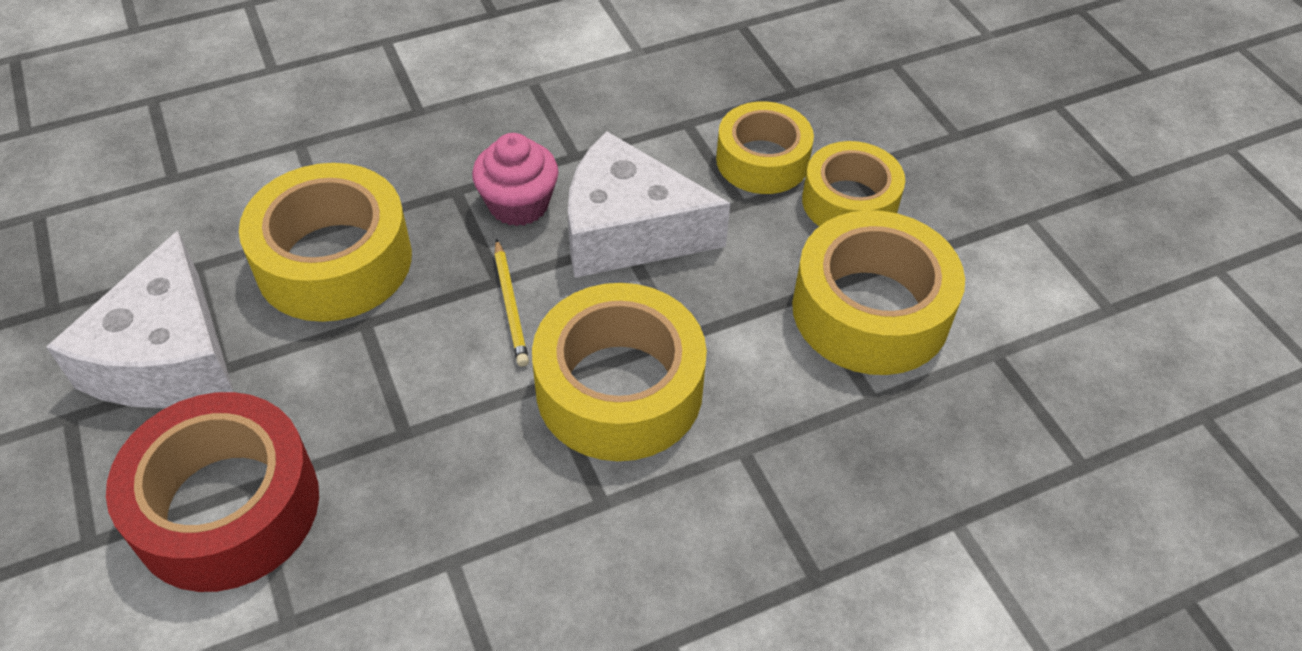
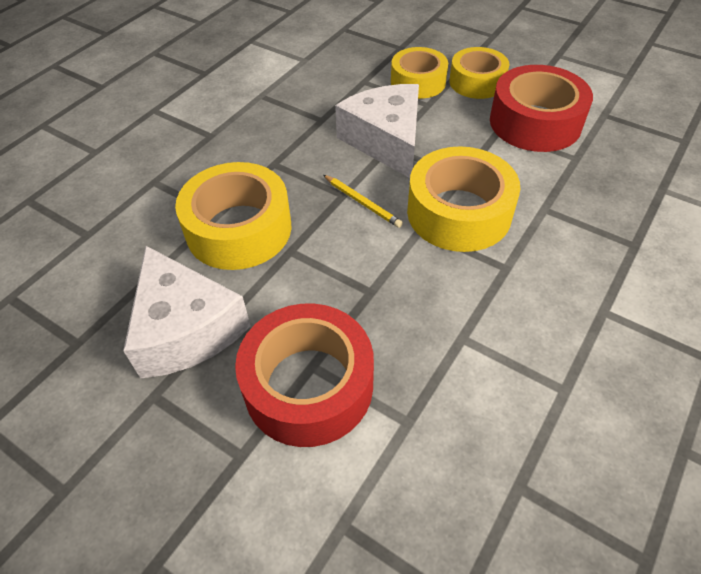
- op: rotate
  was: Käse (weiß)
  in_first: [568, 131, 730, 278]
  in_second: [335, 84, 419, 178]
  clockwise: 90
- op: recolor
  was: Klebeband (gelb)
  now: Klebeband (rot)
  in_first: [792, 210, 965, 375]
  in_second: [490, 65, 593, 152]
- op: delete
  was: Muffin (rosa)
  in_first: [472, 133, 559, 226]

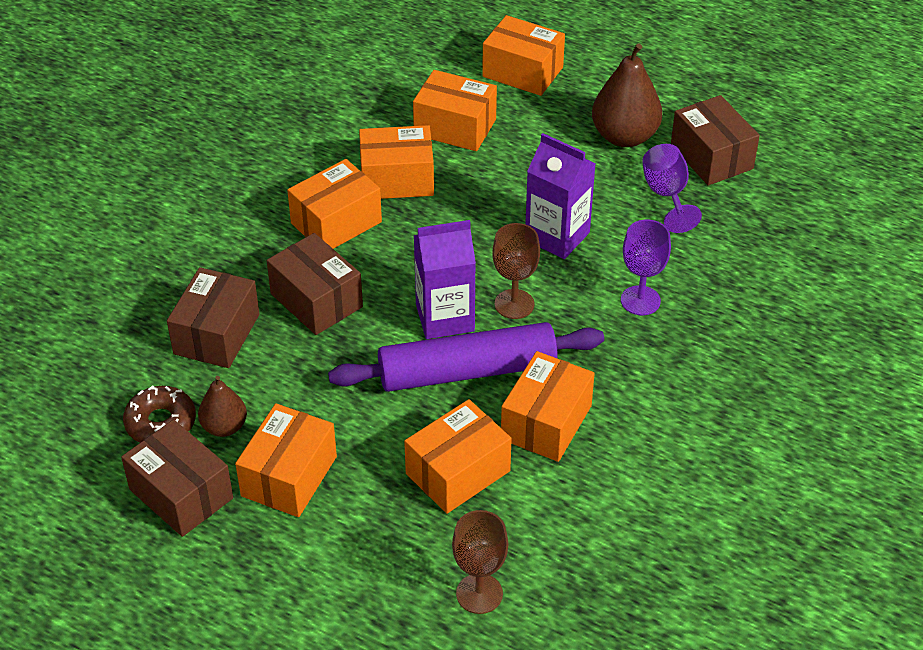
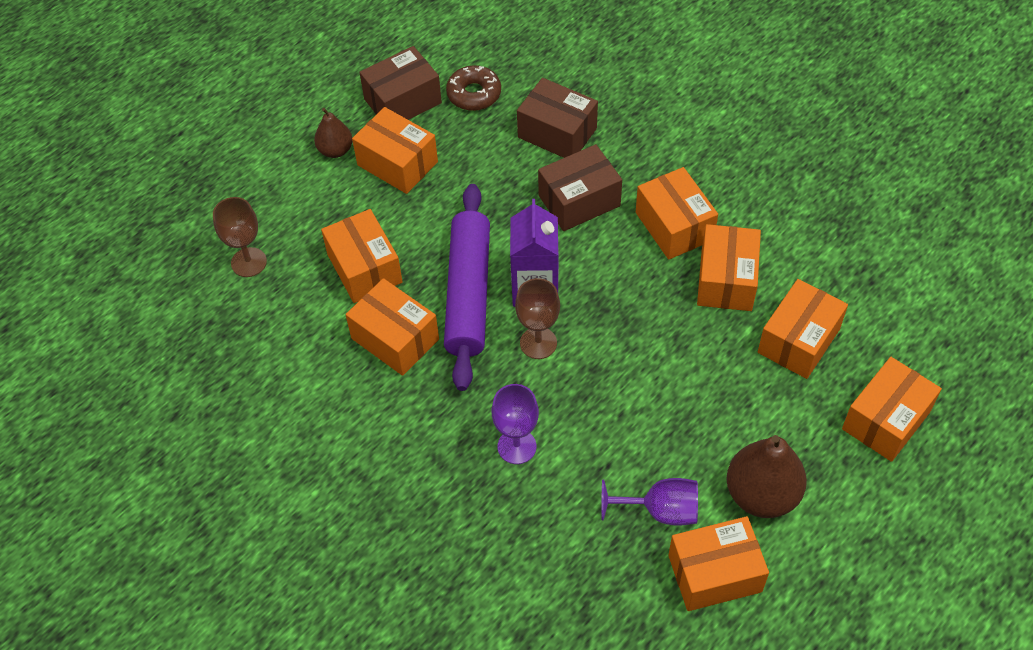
- op: move
  was: Birne (braun)
  in_first: [198, 376, 247, 437]
  in_second: [314, 108, 352, 158]
- op: recolor
  was: Schachtel (braun)
  now: Schachtel (orange)
  in_first: [671, 95, 760, 186]
  in_second: [668, 516, 769, 611]
- op: delete
  was: Getränkekarton (lila)
  in_first: [525, 133, 596, 259]

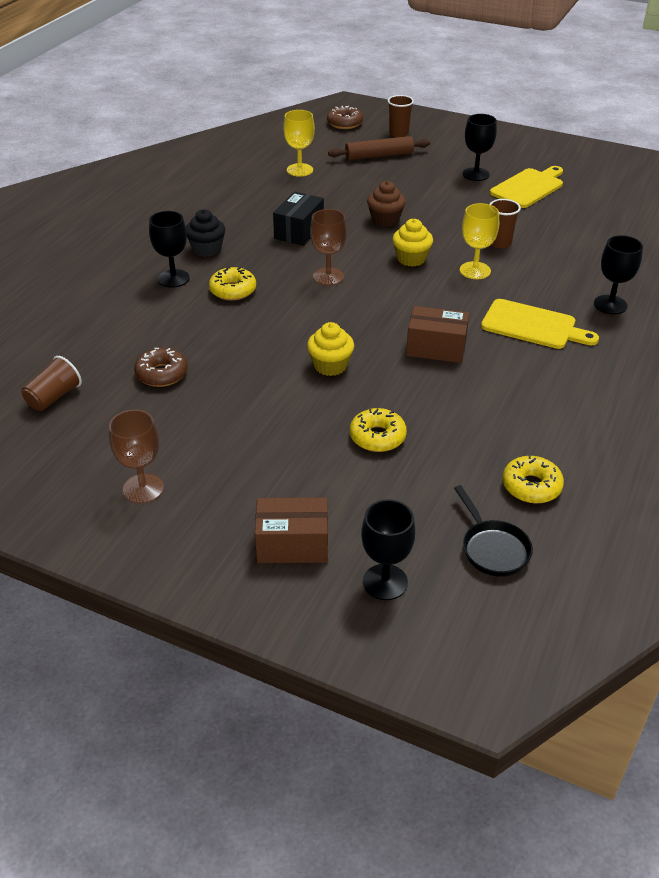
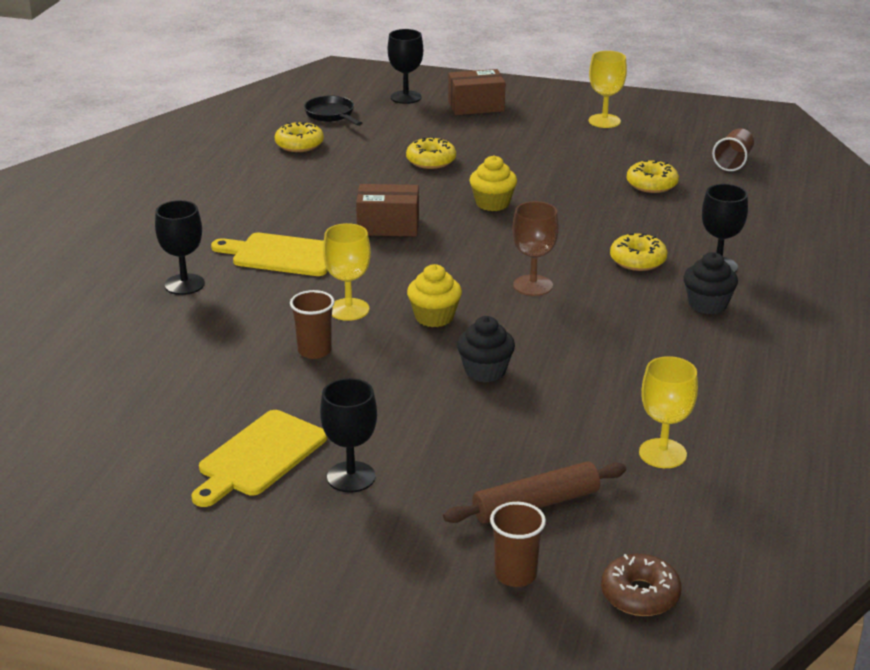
- op: recolor
  was: Muffin (braun)
  now: Muffin (schwarz)
  in_first: [367, 181, 406, 227]
  in_second: [457, 316, 515, 382]
- op: recolor
  was: Kelch (braun)
  now: Kelch (gelb)
  in_first: [109, 409, 164, 504]
  in_second: [589, 51, 627, 128]
- op: recolor
  was: Donut (braun)
  now: Donut (gelb)
  in_first: [134, 348, 188, 387]
  in_second: [627, 160, 679, 193]
- op: delete
  was: Schachtel (schwarz)
  in_first: [273, 192, 324, 246]

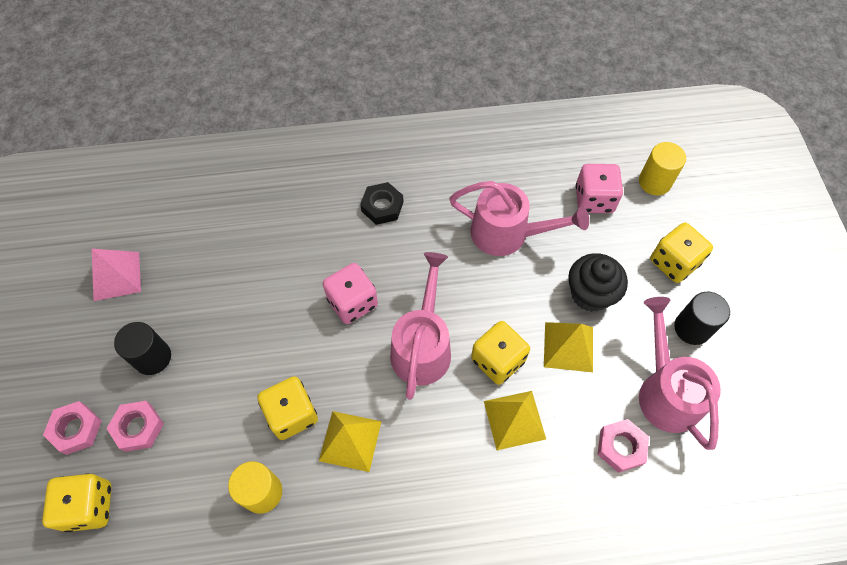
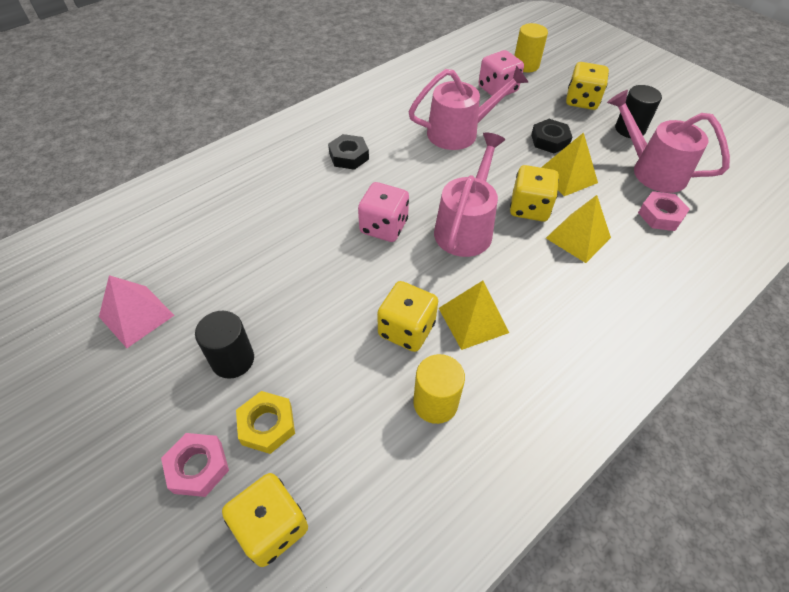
- op: recolor
  was: Sechskantmutter (rosa)
  now: Sechskantmutter (gelb)
  in_first: [106, 401, 164, 452]
  in_second: [236, 391, 295, 454]
- op: rotate
  was: Gießkanne (rosa)
  in_first: [390, 252, 451, 400]
  in_second: [434, 132, 506, 257]
  clockwise: 45
- op: replace
  was: Muffin (schwarz)
  now: Sechskantmutter (schwarz)
  in_first: [568, 253, 628, 312]
  in_second: [531, 119, 572, 153]

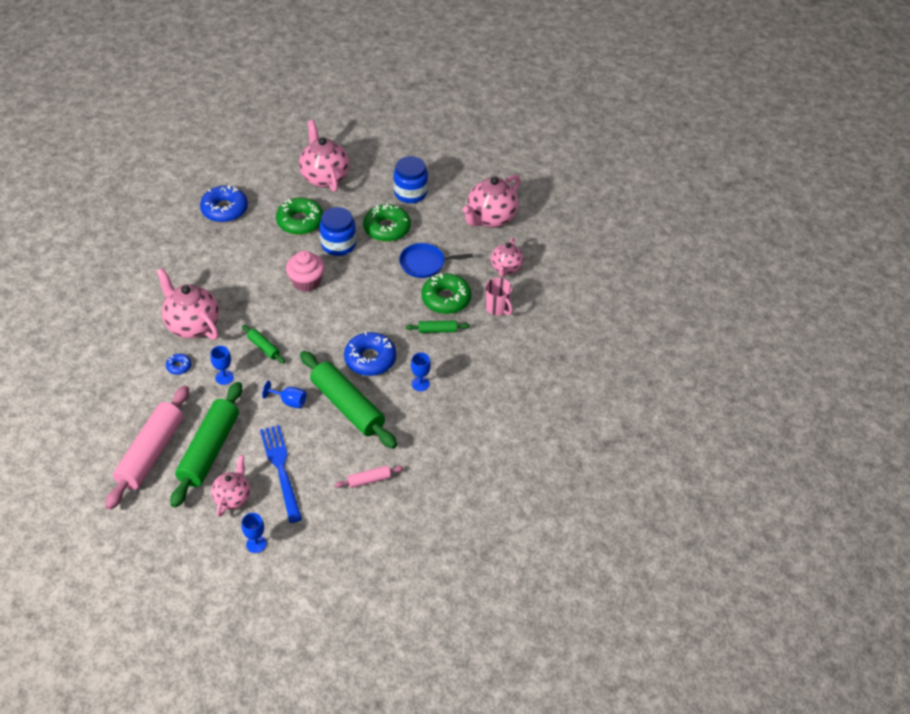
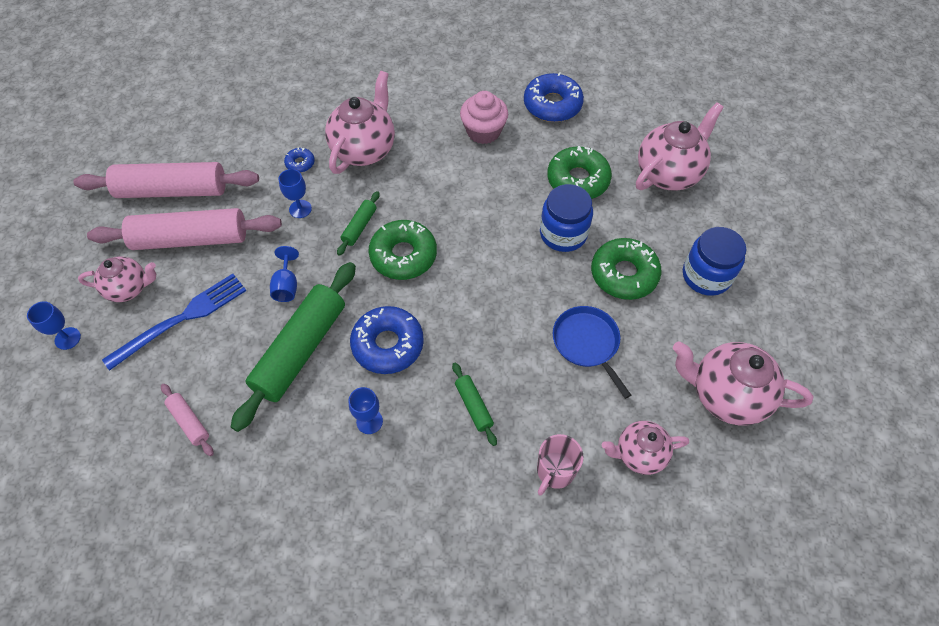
- op: recolor
  was: Nudelholz (grün)
  now: Nudelholz (rosa)
  in_first: [170, 382, 242, 508]
  in_second: [87, 208, 282, 250]
- op: move
  was: Donut (grün)
  in_first: [421, 273, 471, 314]
  in_second: [369, 220, 437, 280]
- op: move
  was: Muffin (rosa)
  in_first: [286, 251, 325, 292]
  in_second: [460, 91, 508, 144]

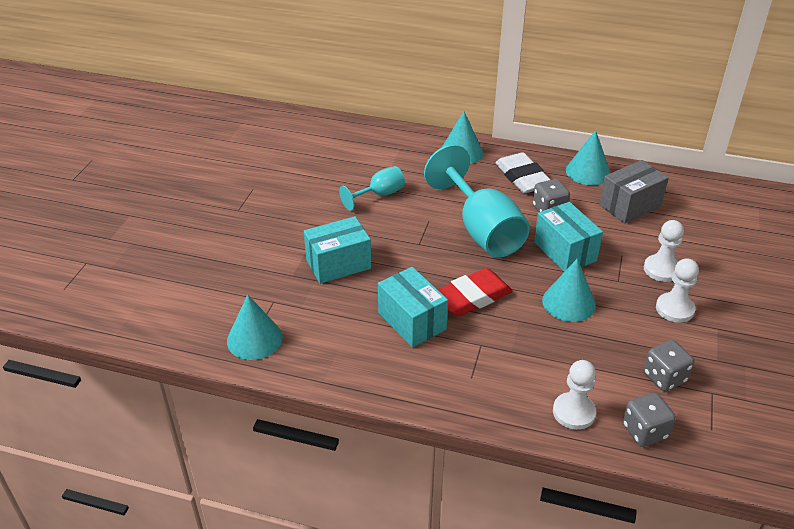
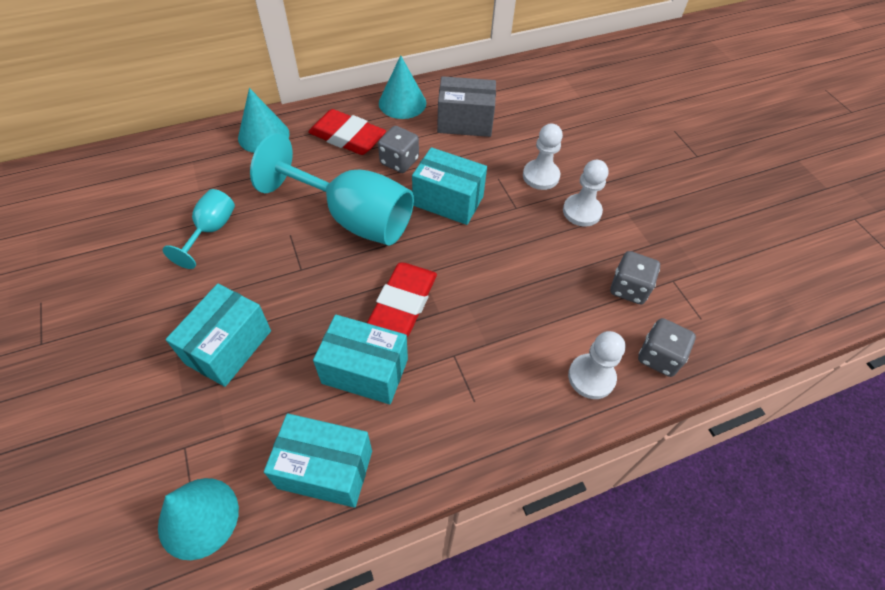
- op: insert
  now: Schachtel (türkis)
  in_second: [264, 413, 372, 508]
- op: recolor
  was: Radiergummi (weiß)
  now: Radiergummi (rot)
  in_first: [496, 152, 551, 194]
  in_second: [308, 109, 386, 155]
- op: rotate
  was: Schachtel (grau)
  in_first: [599, 160, 669, 223]
  in_second: [437, 76, 496, 137]
  clockwise: 75
- op: delete
  was: Kegel (türkis)
  in_first: [542, 259, 596, 322]

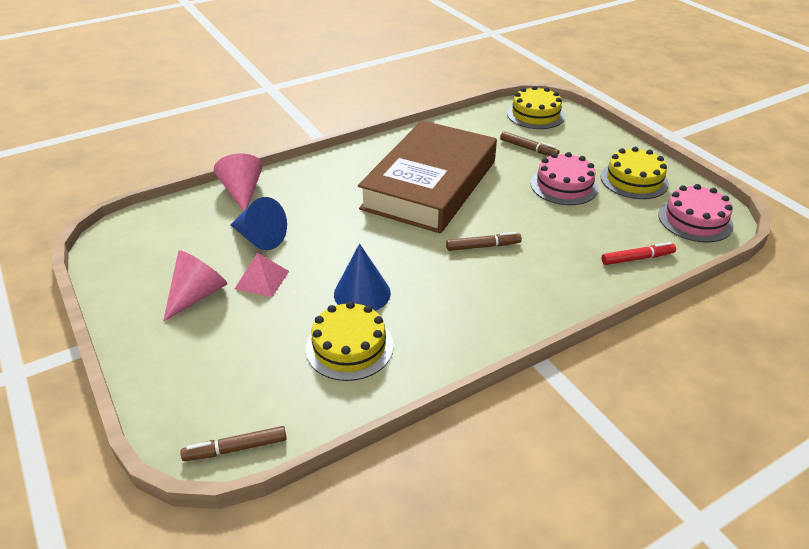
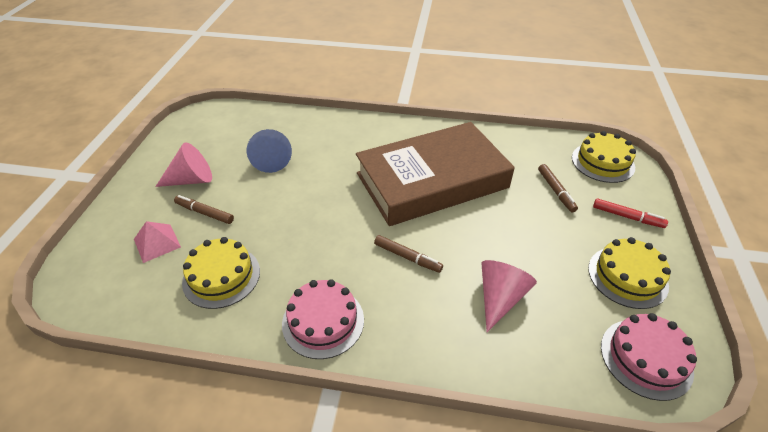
- op: move
  was: Pyramide (rosa)
  in_first: [235, 253, 289, 297]
  in_second: [134, 221, 181, 263]
- op: move
  was: Filzstift (braun)
  in_first: [181, 426, 287, 461]
  in_second: [174, 195, 234, 224]
- op: move
  was: Kuchen (rosa)
  in_first: [531, 152, 598, 205]
  in_second: [282, 279, 364, 359]
- op: move
  was: Kegel (rosa)
  in_first: [214, 153, 263, 211]
  in_second: [482, 260, 537, 332]
- op: move
  was: Filzstift (rot)
  in_first: [602, 242, 676, 265]
  in_second: [593, 198, 668, 228]
- op: delete
  was: Kegel (blau)
  in_first: [334, 243, 391, 311]

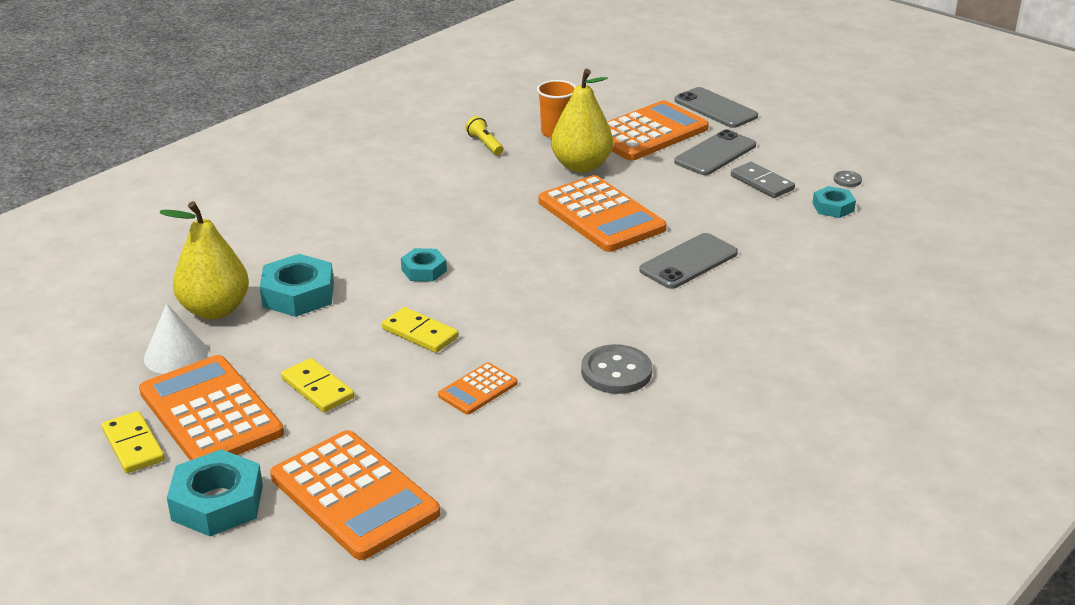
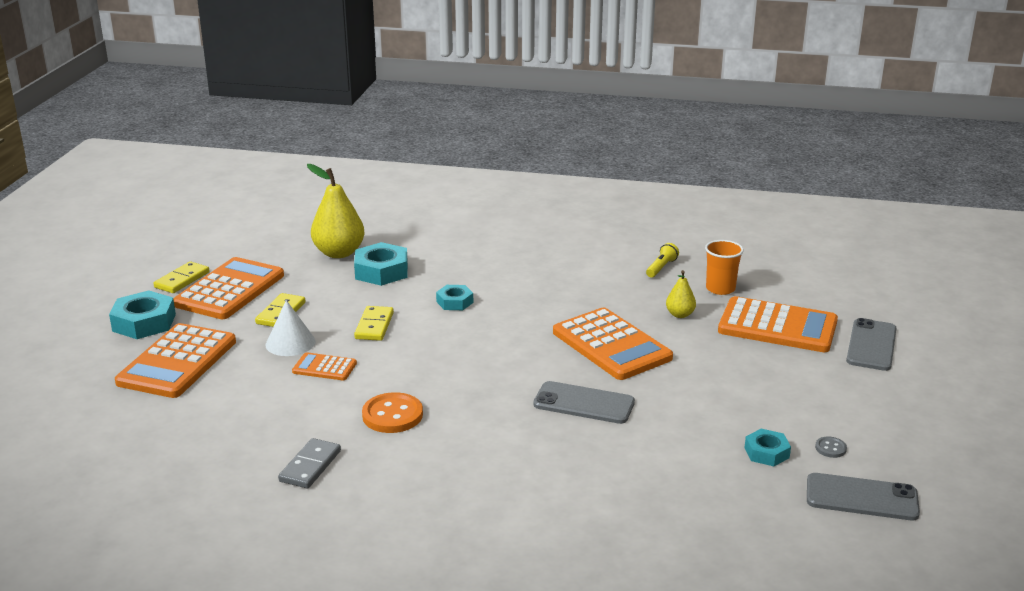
- op: move
  was: Kegel (weiß)
  in_first: [144, 303, 208, 374]
  in_second: [266, 300, 316, 356]
- op: move
  was: Dominostein (grau)
  in_first: [731, 162, 795, 198]
  in_second: [278, 438, 341, 489]
- op: recolor
  was: Knopf (grau)
  now: Knopf (orange)
  in_first: [581, 344, 652, 394]
  in_second: [362, 392, 423, 433]
- op: rotate
  was: Taschenrechner (orange)
  in_first: [538, 175, 667, 252]
  in_second: [553, 308, 673, 380]
  clockwise: -60
- op: resize
  was: Birne (gelb)
  in_first: [551, 69, 613, 173]
  in_second: [666, 270, 696, 318]
  ratio: 0.51
- op: move
  was: Handy (grau)
  in_first: [674, 130, 756, 175]
  in_second: [807, 473, 920, 521]

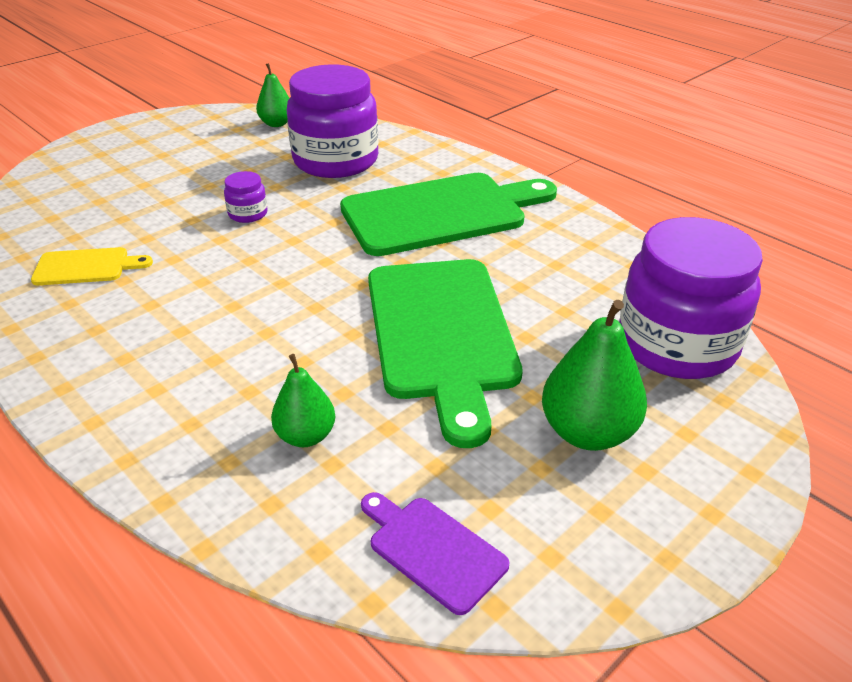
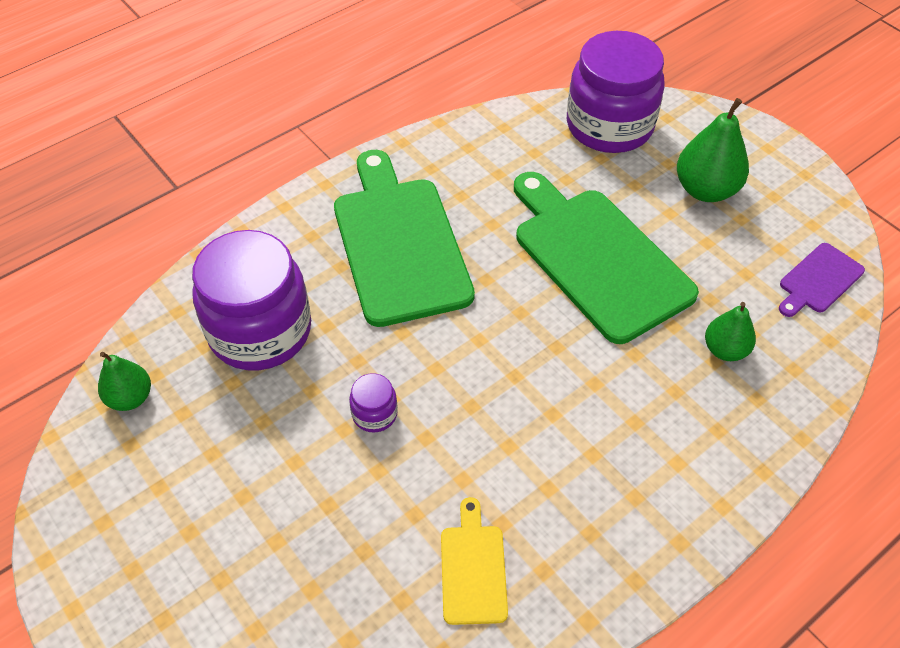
- op: rotate
  was: Schneidebrett (grün)
  in_first: [368, 259, 523, 448]
  in_second: [514, 172, 699, 344]
  clockwise: -120

